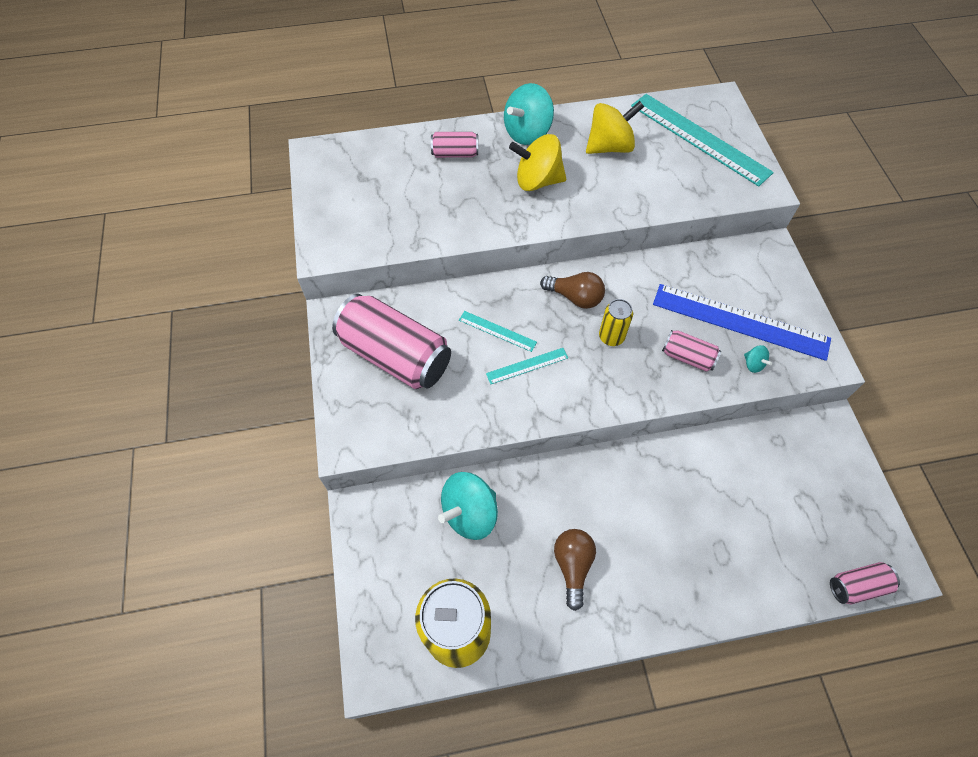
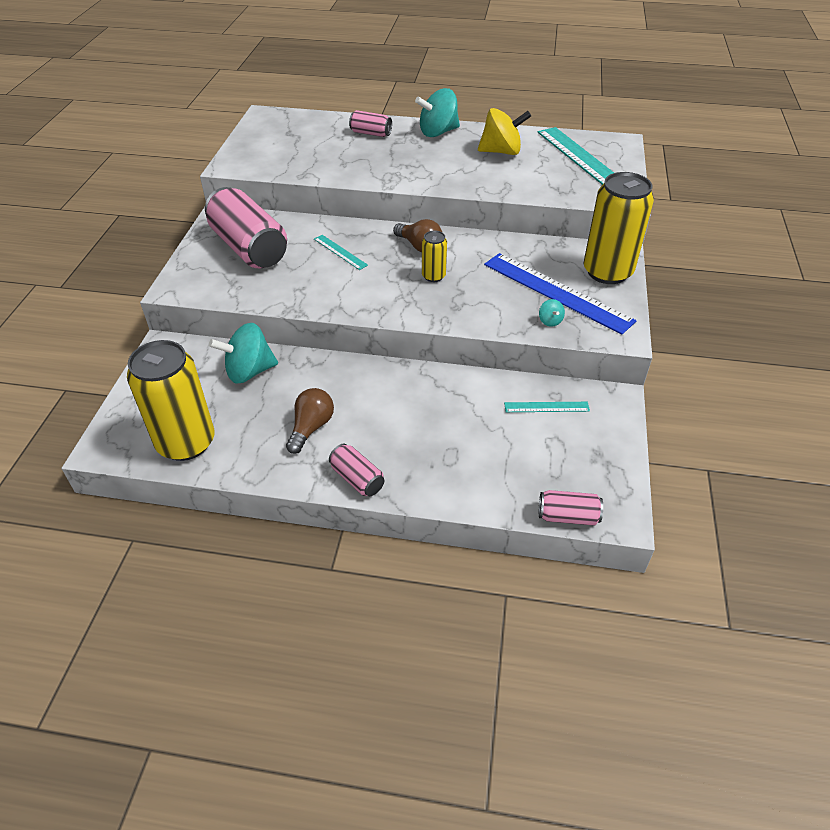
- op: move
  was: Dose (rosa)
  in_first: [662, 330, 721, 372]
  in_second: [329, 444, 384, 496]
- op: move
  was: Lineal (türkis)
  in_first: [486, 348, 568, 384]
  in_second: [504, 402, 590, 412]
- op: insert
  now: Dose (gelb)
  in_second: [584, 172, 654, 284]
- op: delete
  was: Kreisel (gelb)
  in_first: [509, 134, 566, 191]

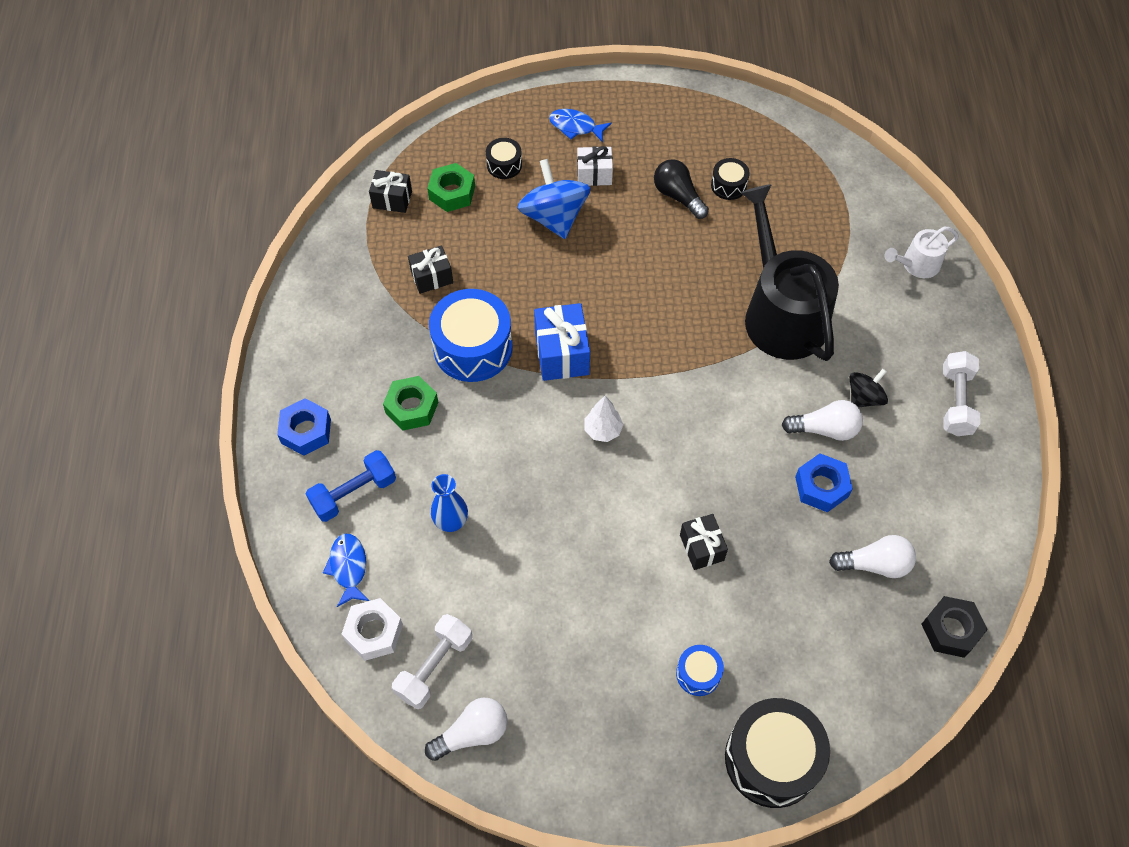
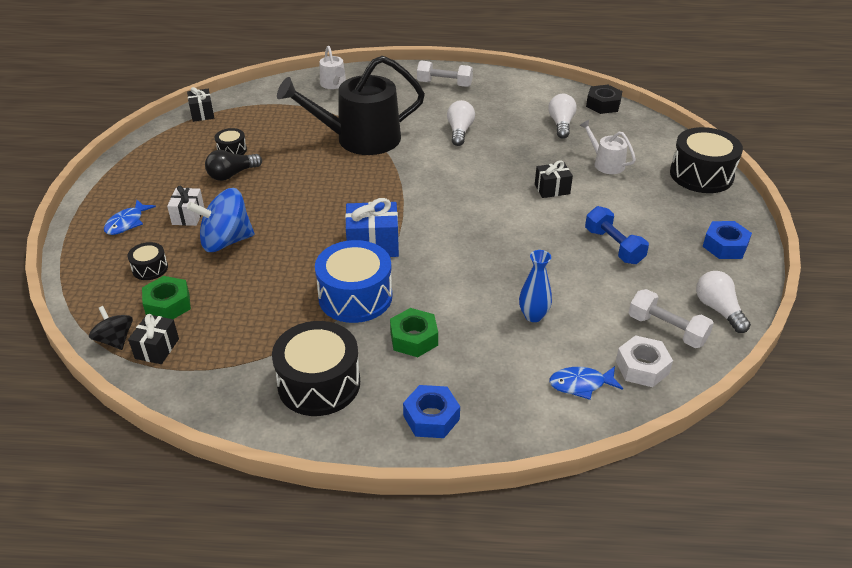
- op: move
  was: Kreisel (schwarz)
  in_first: [850, 369, 888, 408]
  in_second: [89, 306, 133, 350]
- op: move
  was: Geschenk (schwarz)
  in_first: [408, 246, 453, 294]
  in_second: [187, 87, 214, 122]
- op: insert
  now: Trommel (schwarz)
  in_second: [272, 321, 360, 416]
- op: insert
  now: Gießkanne (weiß)
  in_second: [579, 120, 636, 174]
- op: move
  was: Hantel (blau)
  in_first: [306, 450, 396, 522]
  in_second: [585, 206, 649, 264]
- op: move
  was: Sechskantmutter (blau)
  in_first: [795, 453, 853, 512]
  in_second: [702, 221, 752, 259]
- op: delete
  was: Baum (weiß)
  in_first: [584, 396, 624, 442]
- op: delete
  was: Trommel (blau)
  in_first: [676, 645, 724, 696]

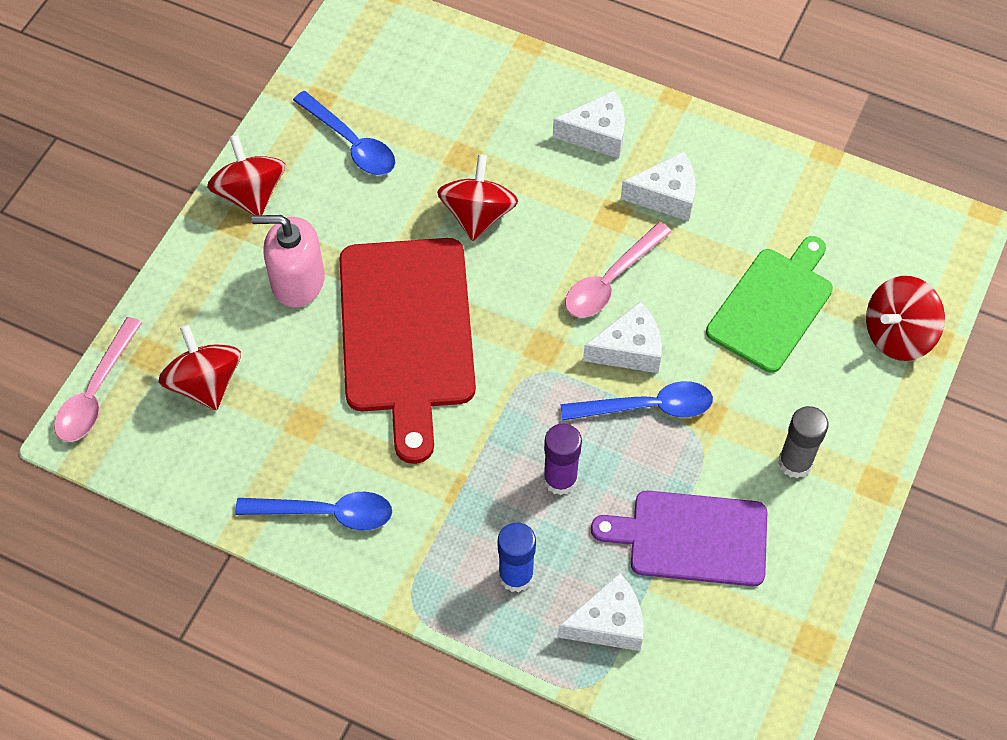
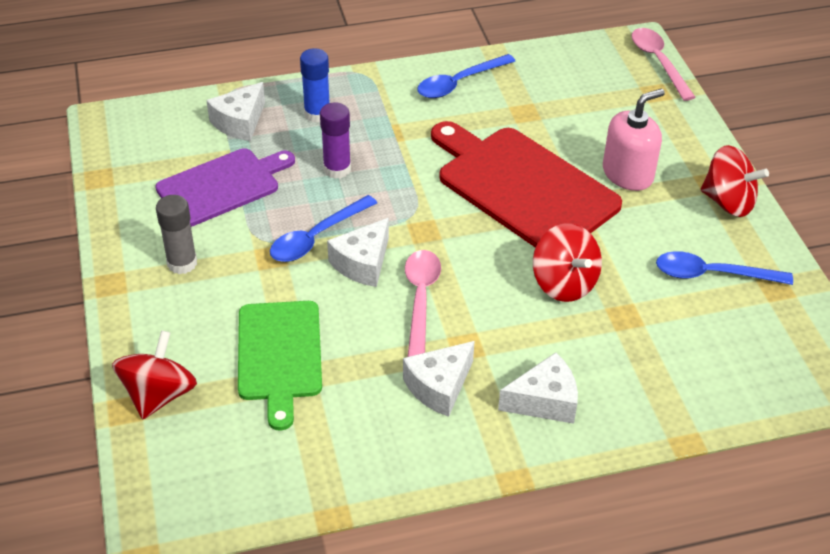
- op: rotate
  was: Käse (weiß)
  in_first: [553, 90, 625, 158]
  in_second: [498, 352, 578, 424]
  clockwise: -150
- op: delete
  was: Kreisel (rot)
  in_first: [158, 324, 241, 410]

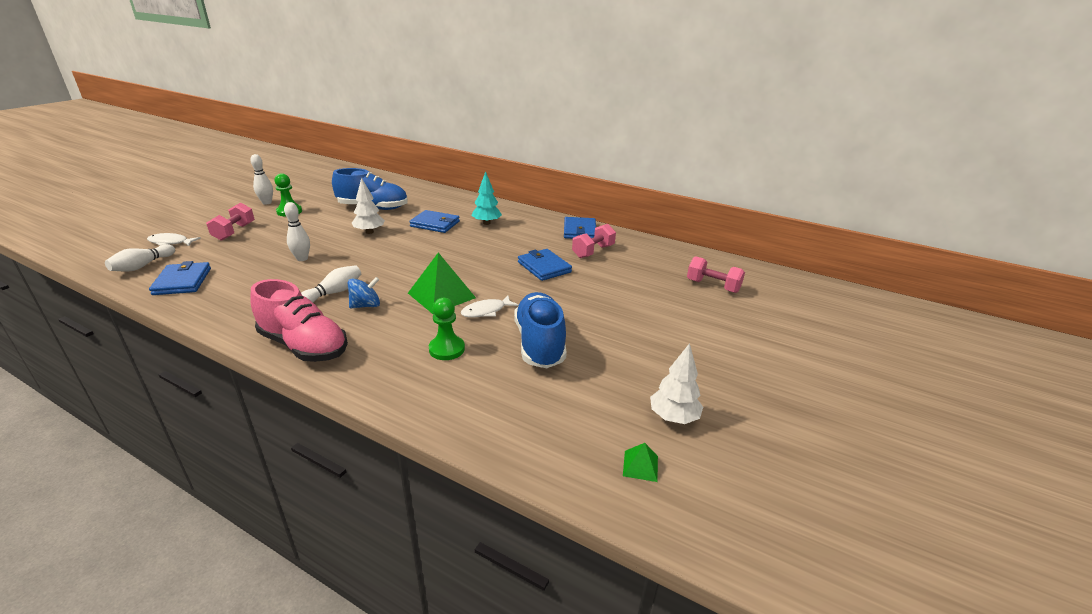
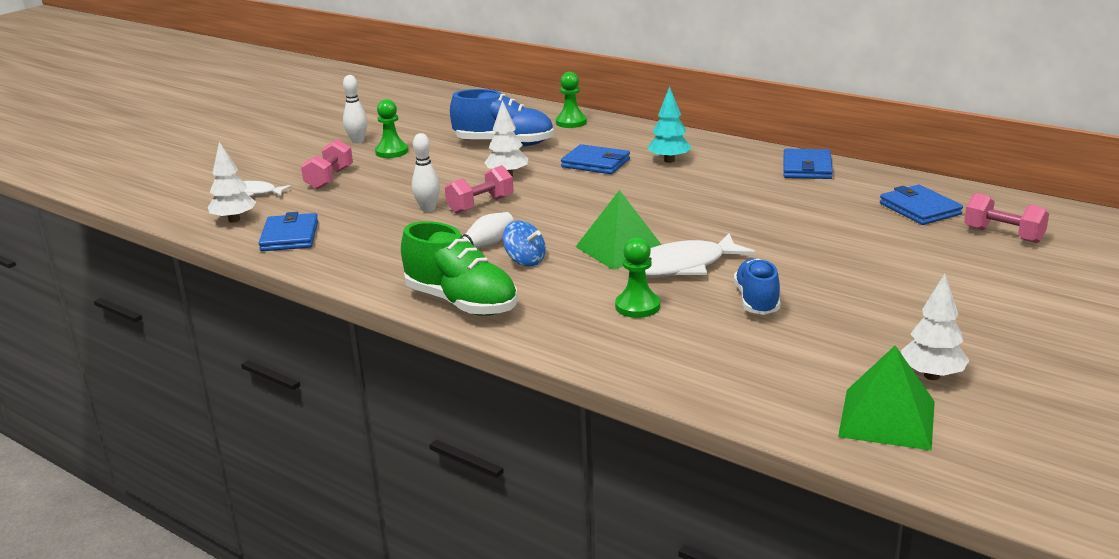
- op: replace
  was: Bowlingkegel (weiß)
  now: Baum (weiß)
  in_first: [105, 244, 175, 271]
  in_second: [208, 141, 256, 223]
- op: recolor
  was: Schuh (rosa)
  now: Schuh (grün)
  in_first: [251, 279, 348, 362]
  in_second: [401, 221, 518, 316]
- op: move
  was: Hantel (rosa)
  in_first: [572, 224, 616, 258]
  in_second: [445, 165, 514, 214]
- op: rotate
  was: Kreisel (blau)
  in_first: [348, 277, 380, 308]
  in_second: [503, 220, 546, 266]
  clockwise: 60
- op: insert
  now: Bauer (grün)
  in_second: [556, 72, 587, 128]
- op: resize
  was: Fisch (weiß)
  in_first: [461, 296, 519, 318]
  in_second: [628, 233, 756, 277]
  ratio: 1.71
- op: resize
  was: Schuh (blau)
  in_first: [514, 292, 567, 368]
  in_second: [734, 258, 780, 315]
  ratio: 0.66
- op: resize
  was: Pyramide (grün)
  in_first: [623, 443, 658, 482]
  in_second: [838, 346, 935, 451]
  ratio: 2.18
- op: move
  was: Geldbörse (blau)
  in_first: [518, 249, 572, 281]
  in_second: [880, 185, 963, 225]

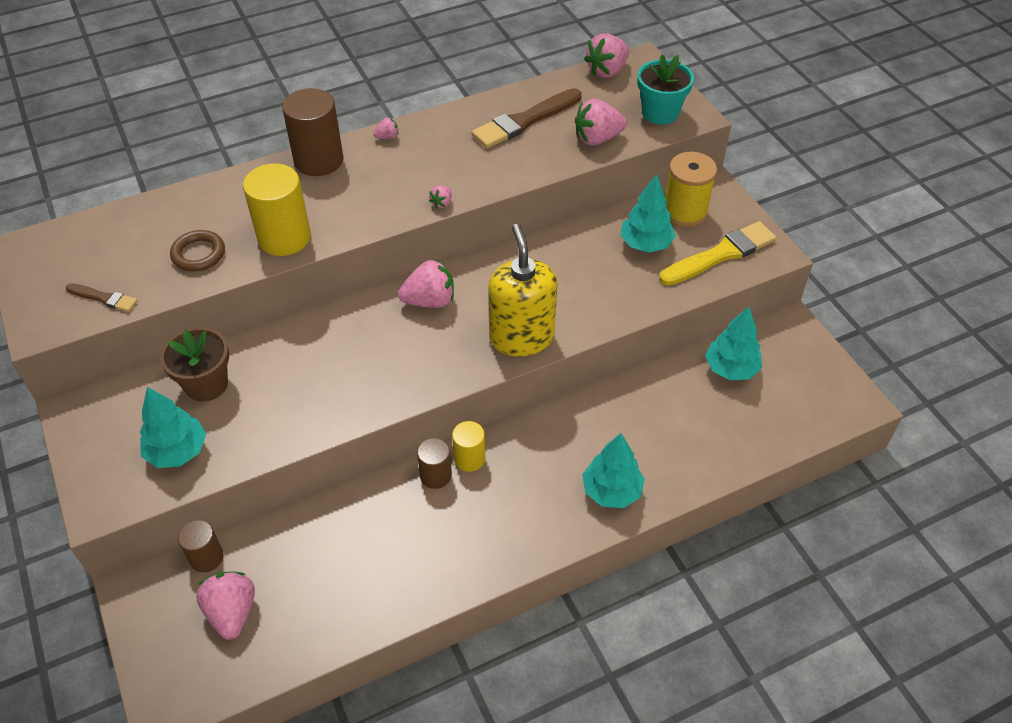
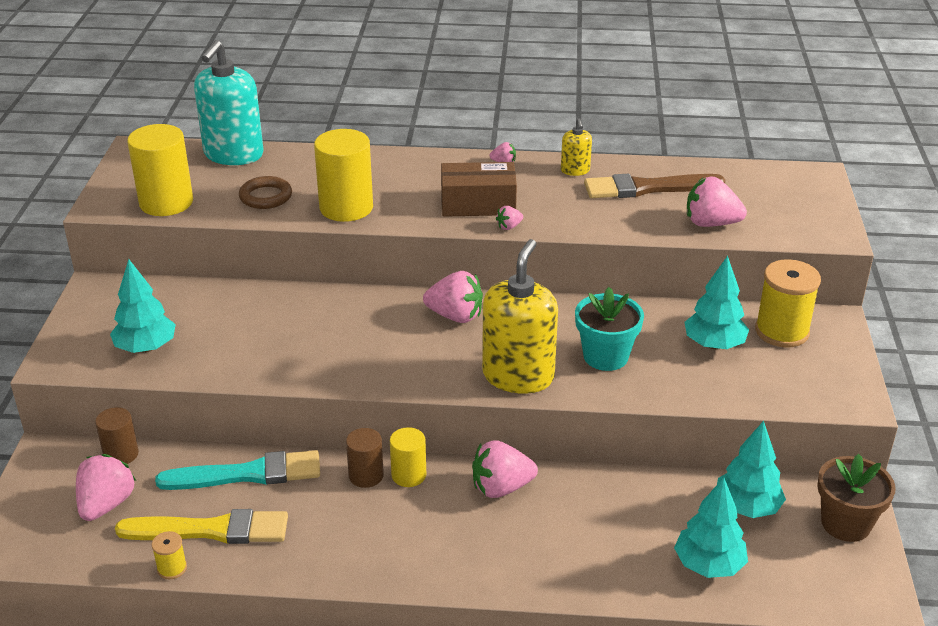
- op: move
  was: Pinsel (gelb)
  in_first: [659, 221, 776, 285]
  in_second: [115, 509, 288, 544]
- op: replace
  was: Pinsel (braun)
  now: Vollzylinder (gelb)
  in_first: [66, 283, 138, 312]
  in_second: [127, 124, 193, 216]
- op: insert
  now: Garnrolle (gelb)
  in_second: [152, 531, 187, 579]
- op: insert
  now: Pinsel (türkis)
  in_second: [155, 450, 320, 490]
- op: insert
  now: Seifenspender (türkis)
  in_second: [194, 40, 263, 165]
- op: insert
  now: Schachtel (braun)
  in_second: [441, 162, 517, 217]
- op: move
  was: Erdbeere (rosa)
  in_first: [584, 33, 630, 78]
  in_second: [472, 440, 538, 498]
- op: insert
  now: Seifenspender (gelb)
  in_second: [561, 118, 592, 176]
- op: move
  was: Blumentopf (türkis)
  in_first: [637, 55, 694, 125]
  in_second: [575, 287, 644, 371]
- op: move
  was: Baum (türkis)
  in_first: [582, 433, 645, 508]
  in_second: [674, 478, 748, 578]
- op: move
  was: Blumentopf (braun)
  in_first: [160, 327, 229, 402]
  in_second: [817, 454, 896, 542]
- op: delete
  was: Vollzylinder (braun)
  in_first: [282, 88, 343, 176]

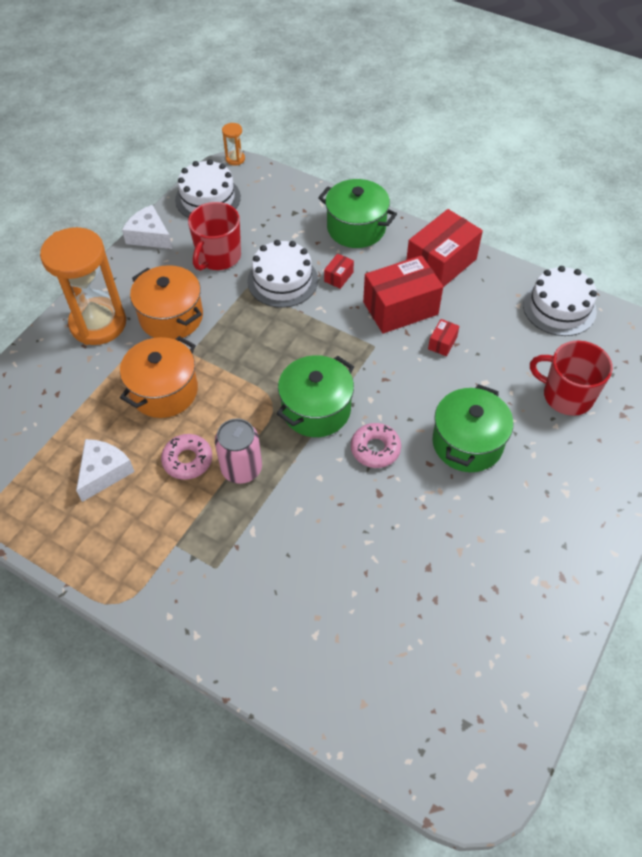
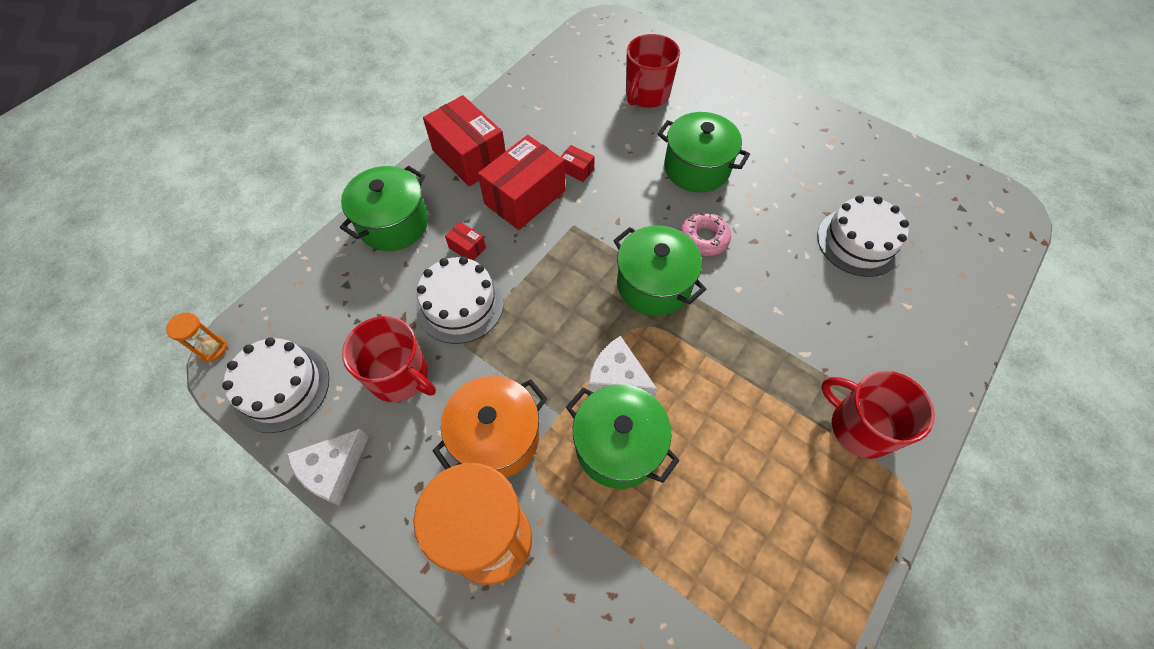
- op: rotate
  was: Schachtel (rot)
  in_first: [363, 255, 443, 334]
  in_second: [478, 135, 565, 230]
  clockwise: 60
- op: recolor
  was: Kochtopf (orange)
  now: Kochtopf (grün)
  in_first: [120, 336, 198, 418]
  in_second: [566, 385, 680, 489]
- op: move
  was: Käse (weiß)
  in_first: [76, 439, 135, 502]
  in_second: [588, 336, 657, 398]
- op: move
  was: Kuchen (weiß)
  in_first: [523, 266, 597, 336]
  in_second: [817, 195, 909, 277]
- op: insert
  now: Tasse (rot)
  in_second: [821, 371, 935, 459]
- op: delete
  was: Donut (rosa)
  in_first: [161, 434, 212, 480]
- op: delete
  was: Dose (rosa)
  in_first: [215, 418, 262, 484]

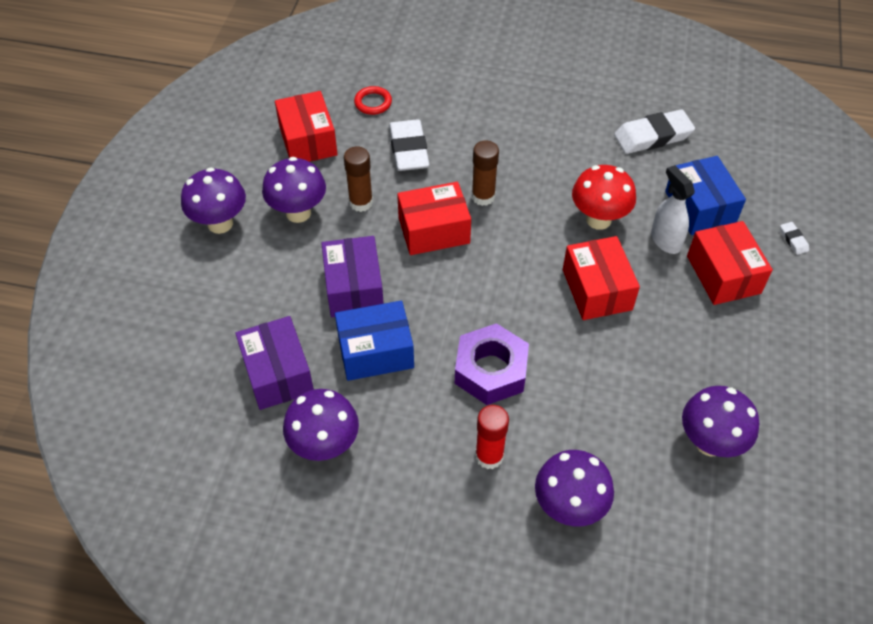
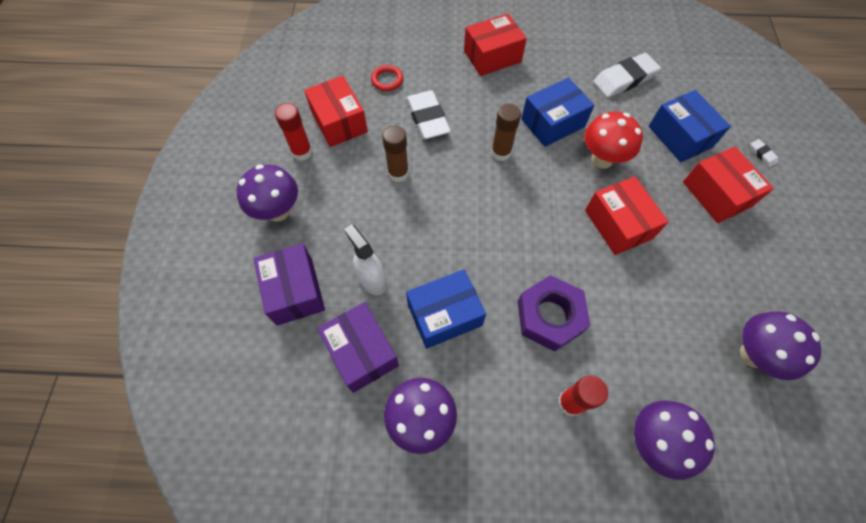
- op: move
  was: Schachtel (lila)
  in_first: [321, 236, 384, 317]
  in_second: [254, 243, 325, 326]
- op: insert
  now: Klebestift (rot)
  in_second: [275, 103, 313, 161]
- op: move
  was: Sprühflasche (weiß)
  in_first: [651, 165, 695, 254]
  in_second: [344, 224, 387, 295]
- op: move
  was: Schachtel (rot)
  in_first: [397, 182, 471, 255]
  in_second: [464, 14, 527, 76]
- op: insert
  now: Schachtel (blau)
  in_second: [521, 78, 594, 147]
- op: delete
  was: Pilz (lila)
  in_first: [262, 157, 326, 223]

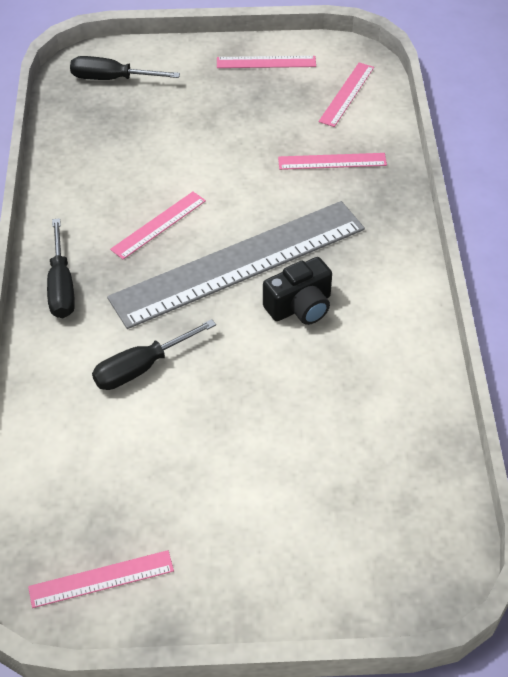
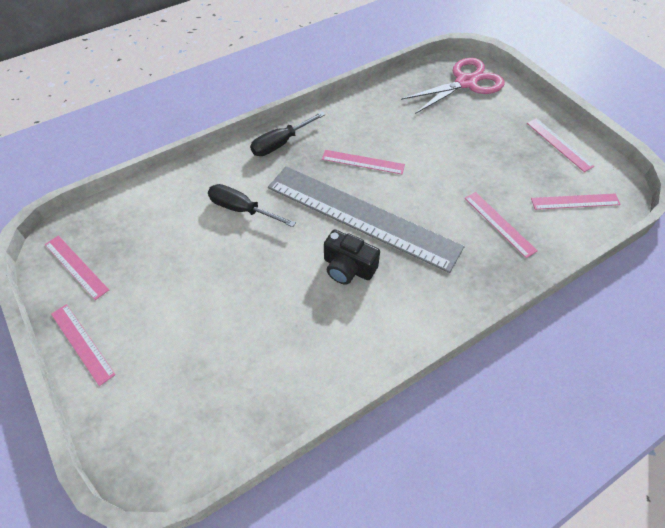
- op: insert
  now: Lineal (rosa)
  in_second: [51, 304, 116, 386]
- op: replace
  was: Schraubenzieher (schwarz)
  now: Schere (rosa)
  in_first: [70, 56, 180, 80]
  in_second: [401, 58, 505, 114]

